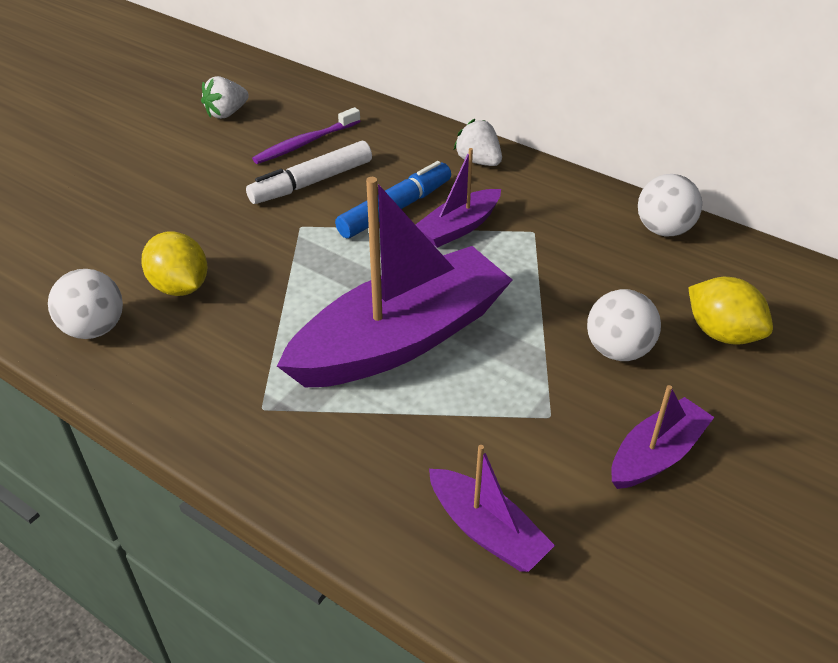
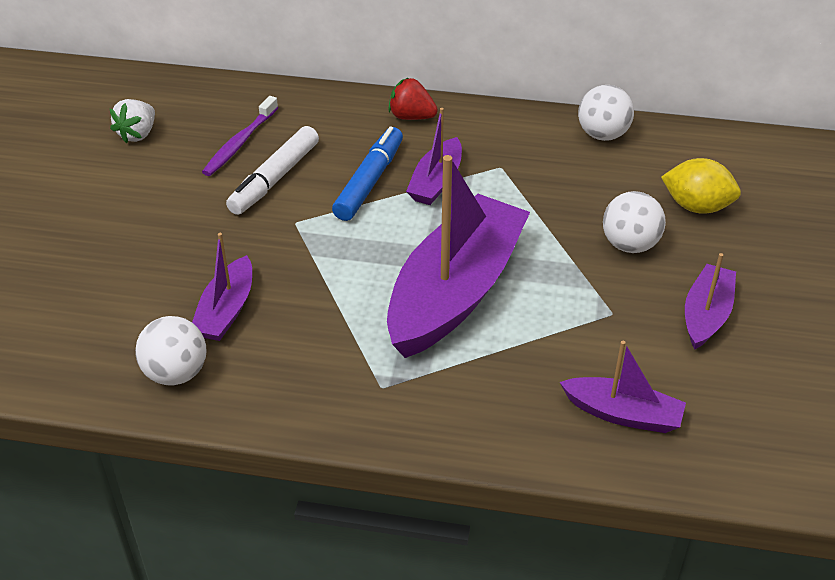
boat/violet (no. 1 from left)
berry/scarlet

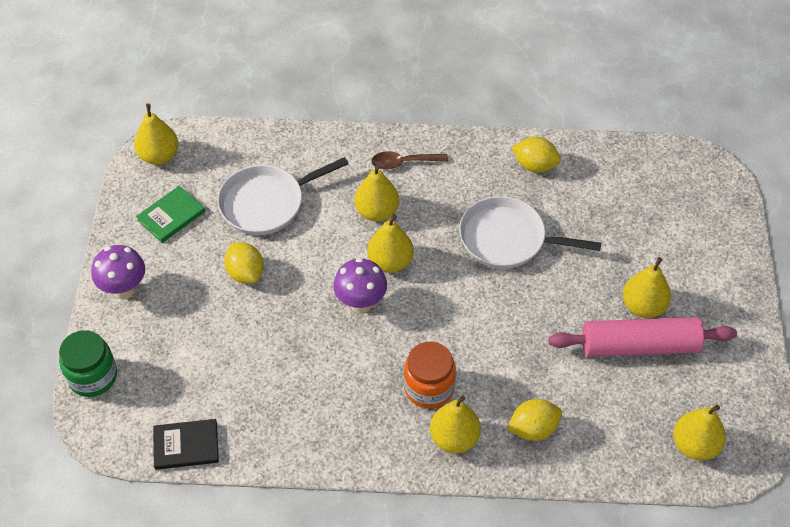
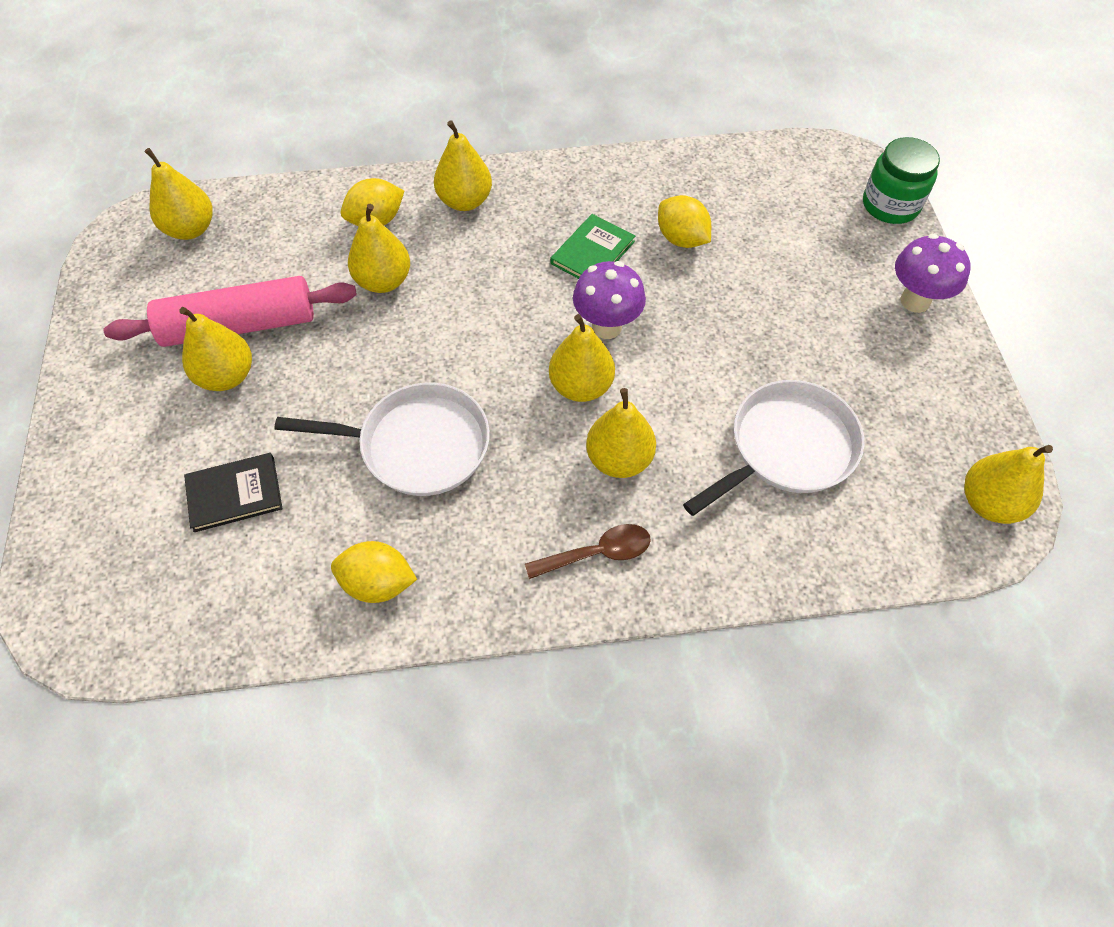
book/emerald
book/ebony
lemon/bright yellow (no. 3 from left)
jam jar/orange-coloured
pear fruit/bright yellow (no. 3 from left)

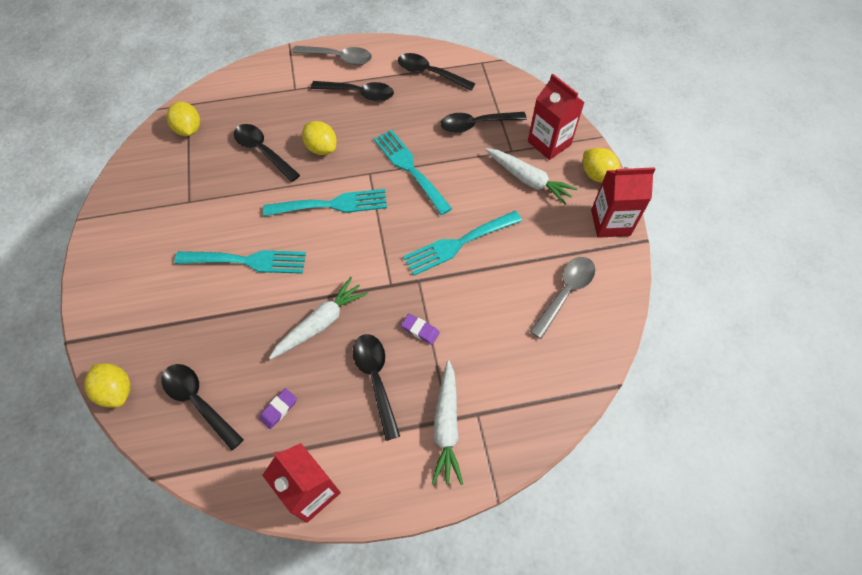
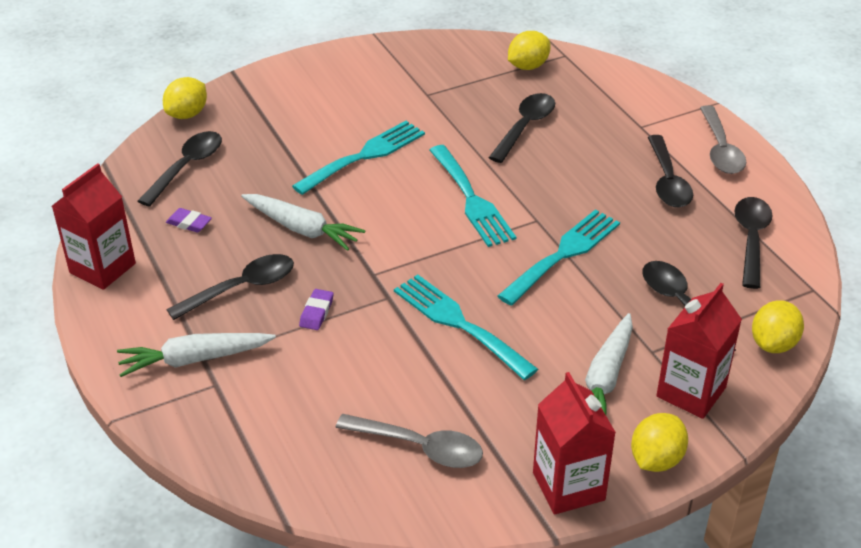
dinner fork/turquoise (no. 1 from left)
lemon/bright yellow (no. 4 from left)

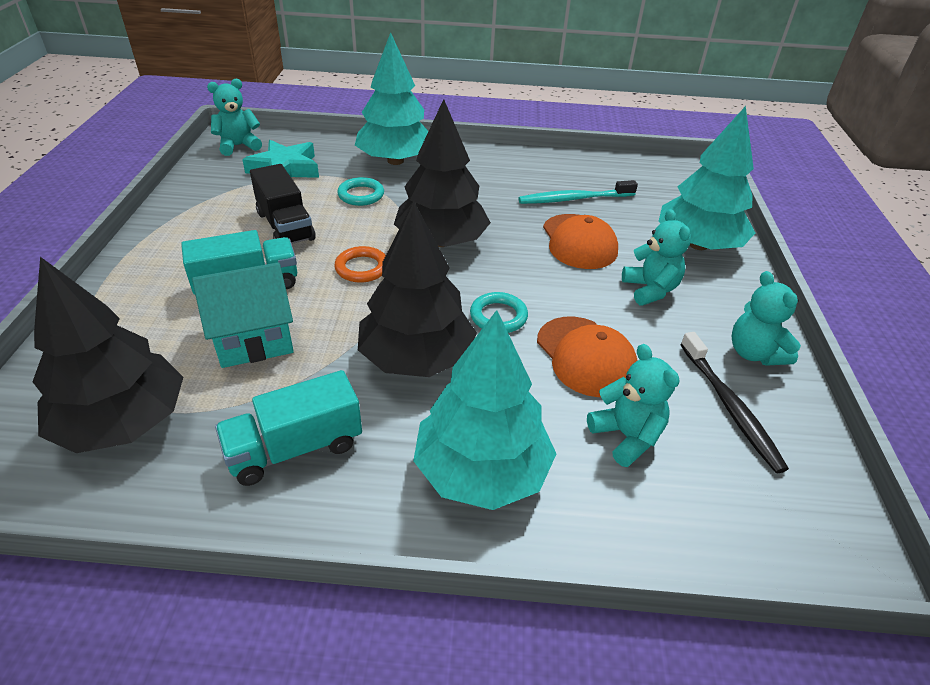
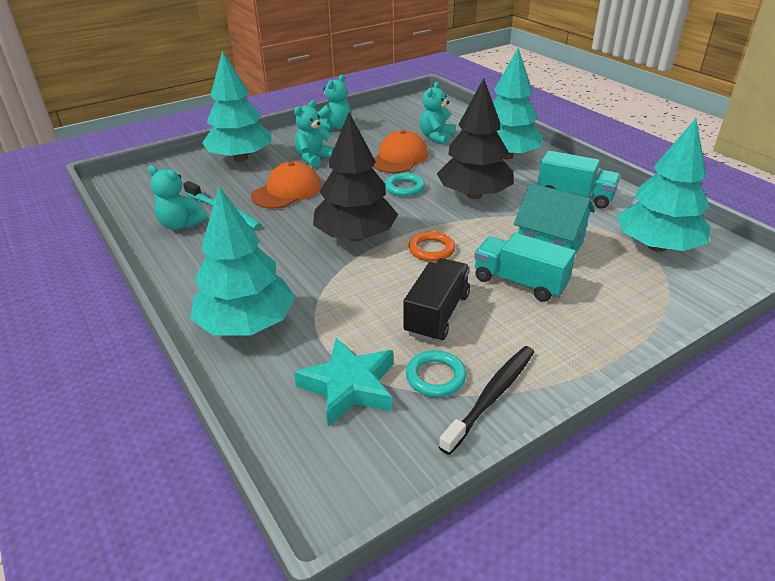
tree/turquoise (no. 4 from left)
stuffed bear/turquoise (no. 1 from left)
torus/turquoise (no. 2 from left)
toothbrush/ebony

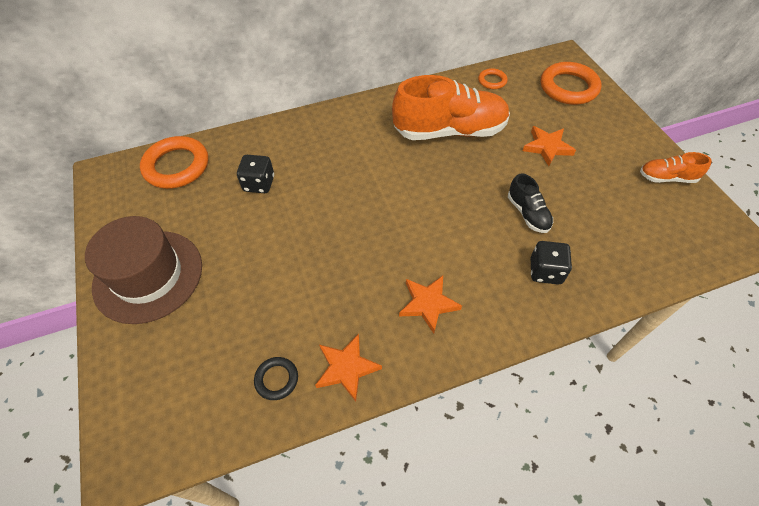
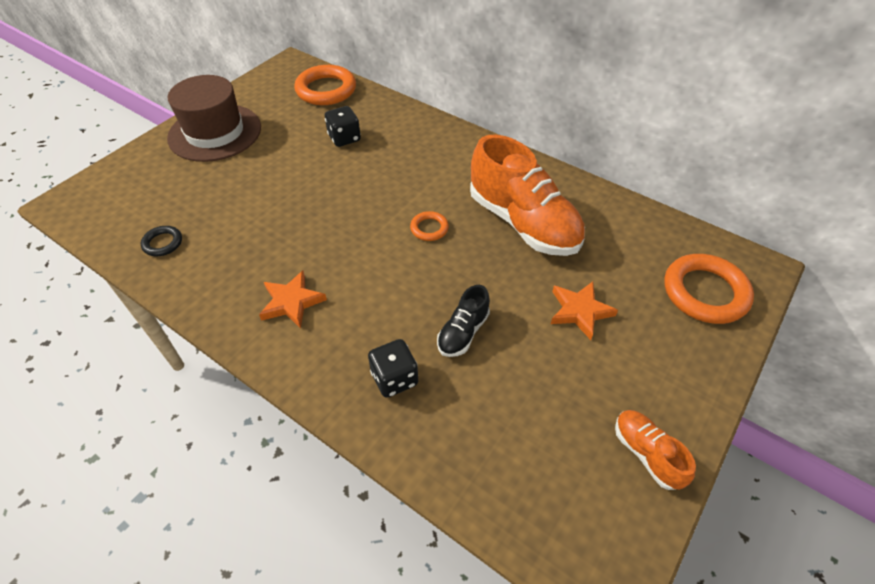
star/orange-coloured (no. 1 from left in the first image)
torus/orange-coloured (no. 2 from left)

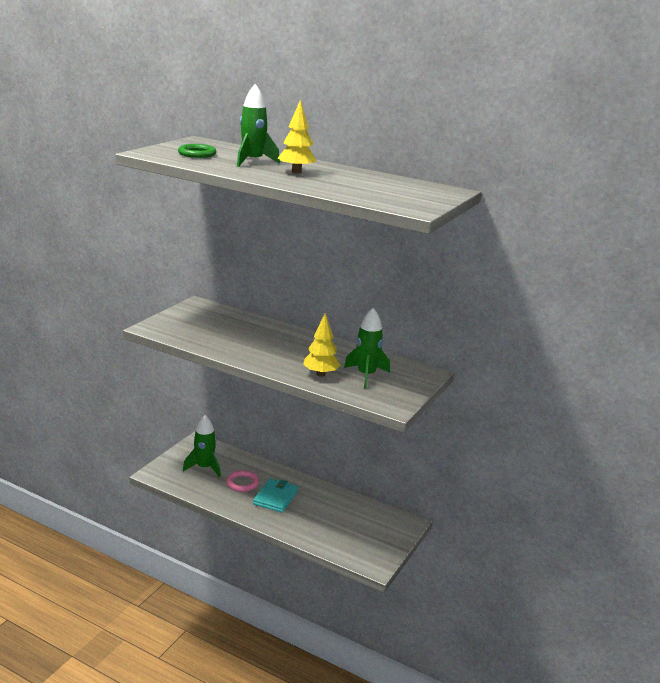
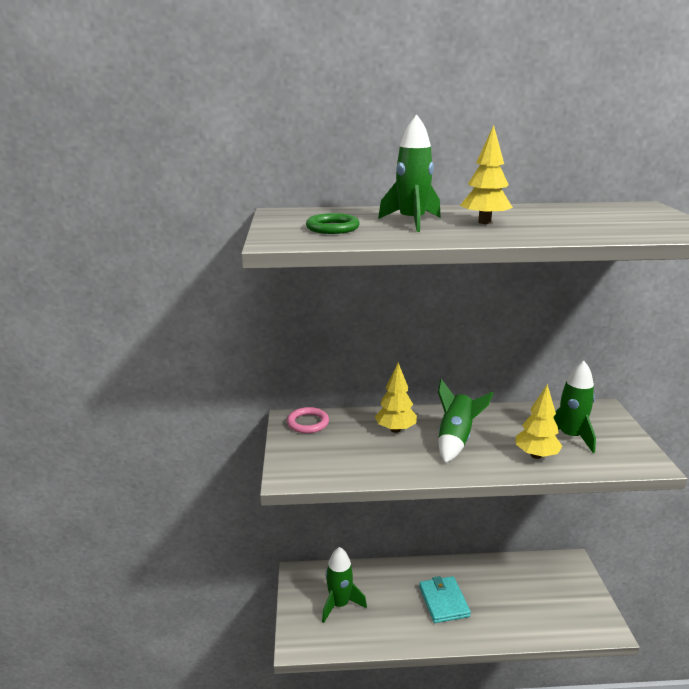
torus/rosy
tree/bright yellow (no. 1 from left)
spaceship/emerald (no. 3 from left)

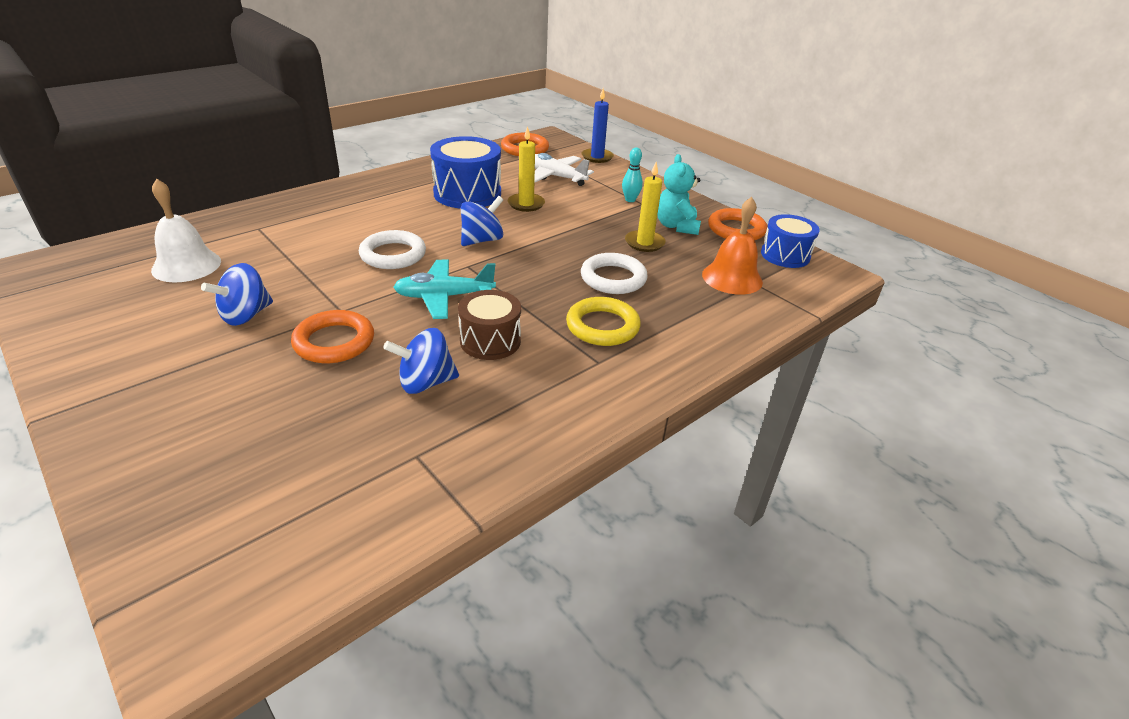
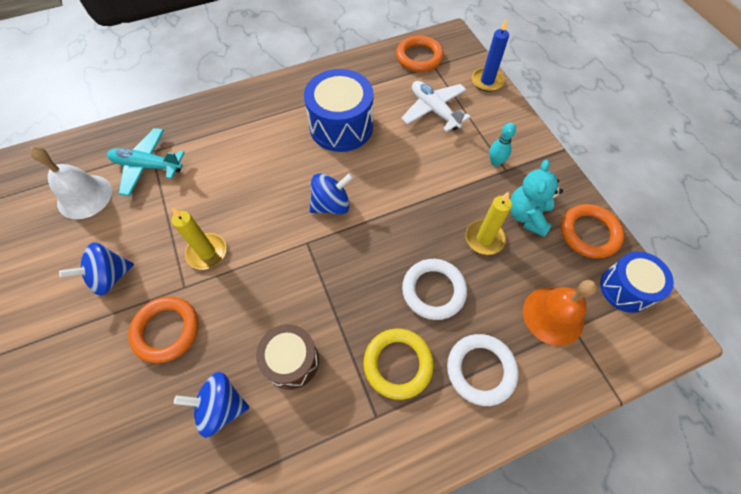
torus/snow-white (no. 2 from left)
plane/turquoise
wax candle/bright yellow (no. 1 from left)

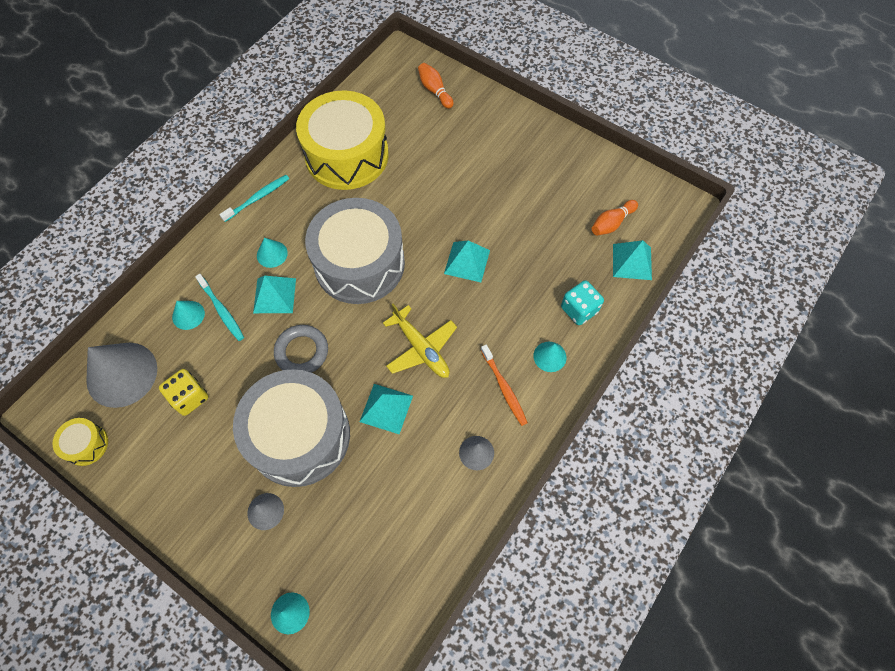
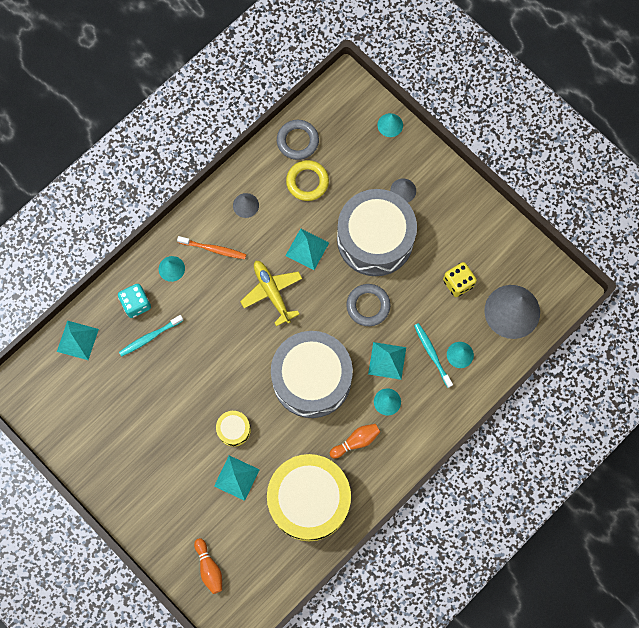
drum/bright yellow (no. 1 from left)
toothbrush/turquoise (no. 1 from left)
pyramid shape/turquoise (no. 2 from left)
toothbrush/orange-coloured
tenpin/orange-coloured (no. 2 from left)
torus/gray (no. 1 from left)
torus/bright yellow

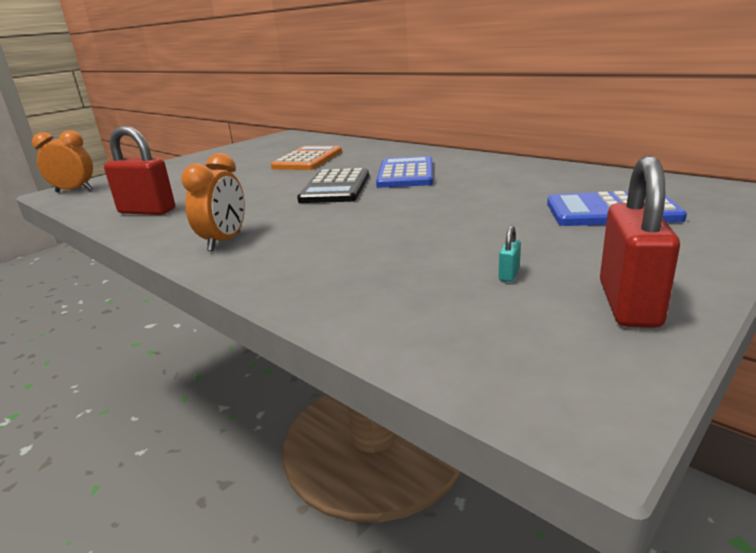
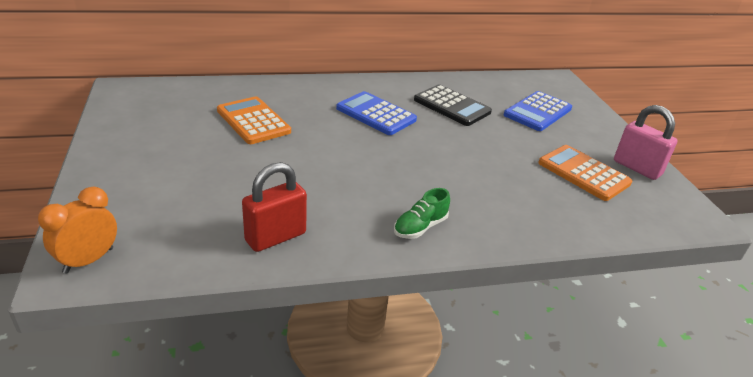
lace-up shoe/emerald
pocket calculator/ebony
pocket calculator/orange-coloured (no. 2 from left)
small lock/rosy

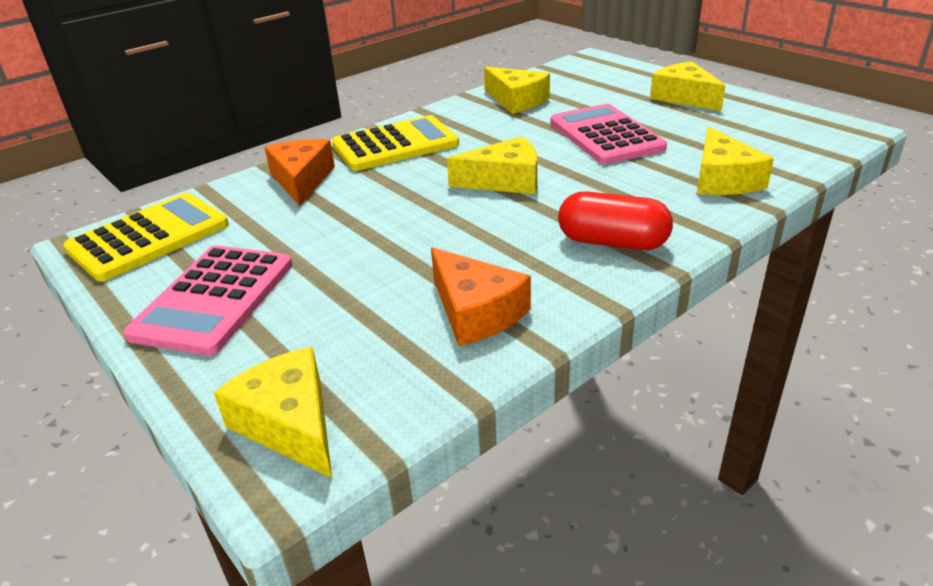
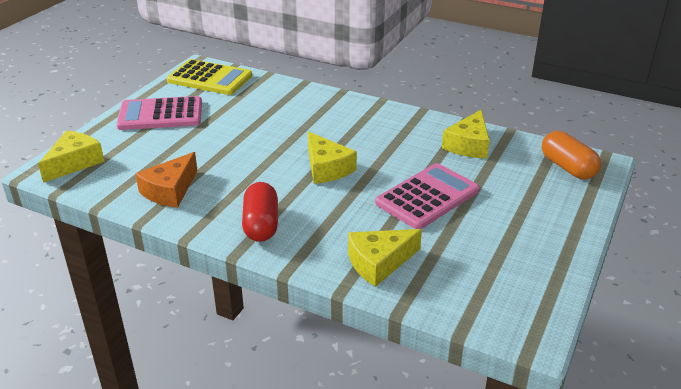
cheese wedge/orange-coloured (no. 1 from left in the first image)
pocket calculator/bright yellow (no. 2 from left in the first image)
cheese wedge/bright yellow (no. 4 from left in the first image)
pill shape/orange-coloured

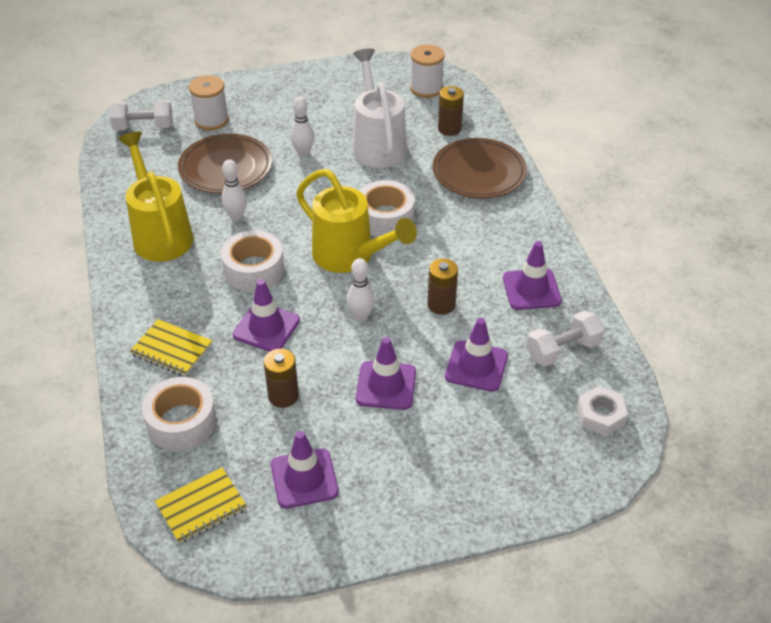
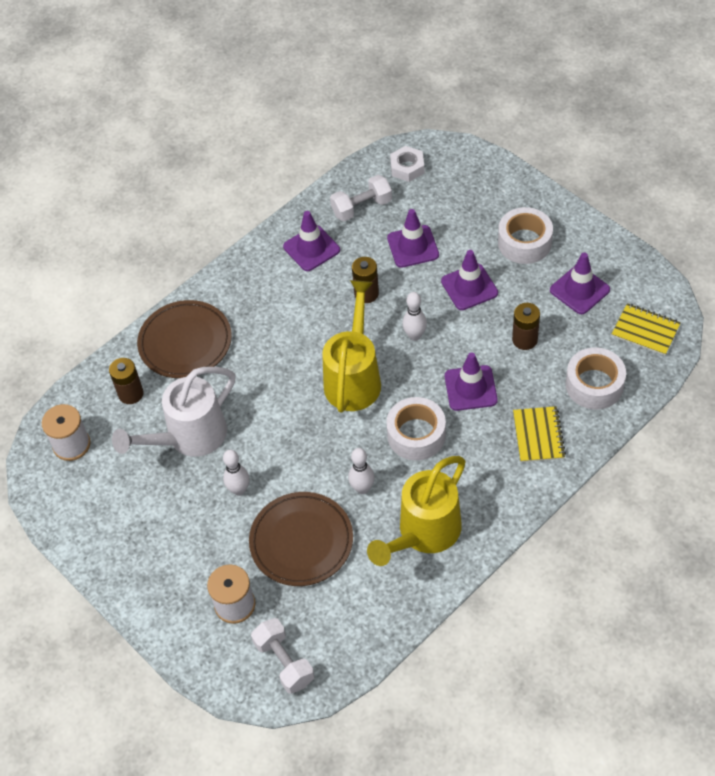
tape/snow-white (no. 2 from left)
hand weight/snow-white (no. 2 from left)

